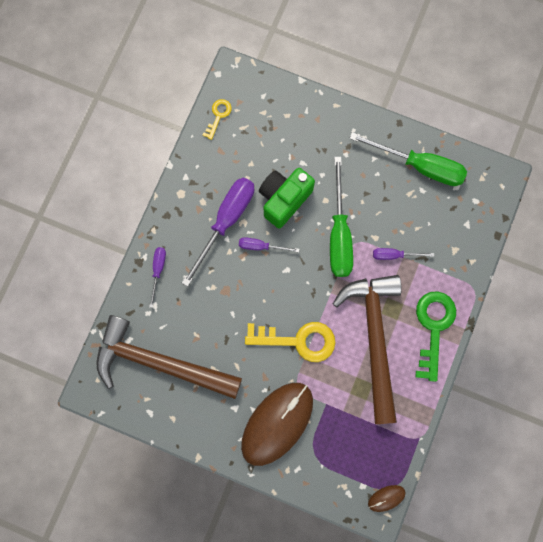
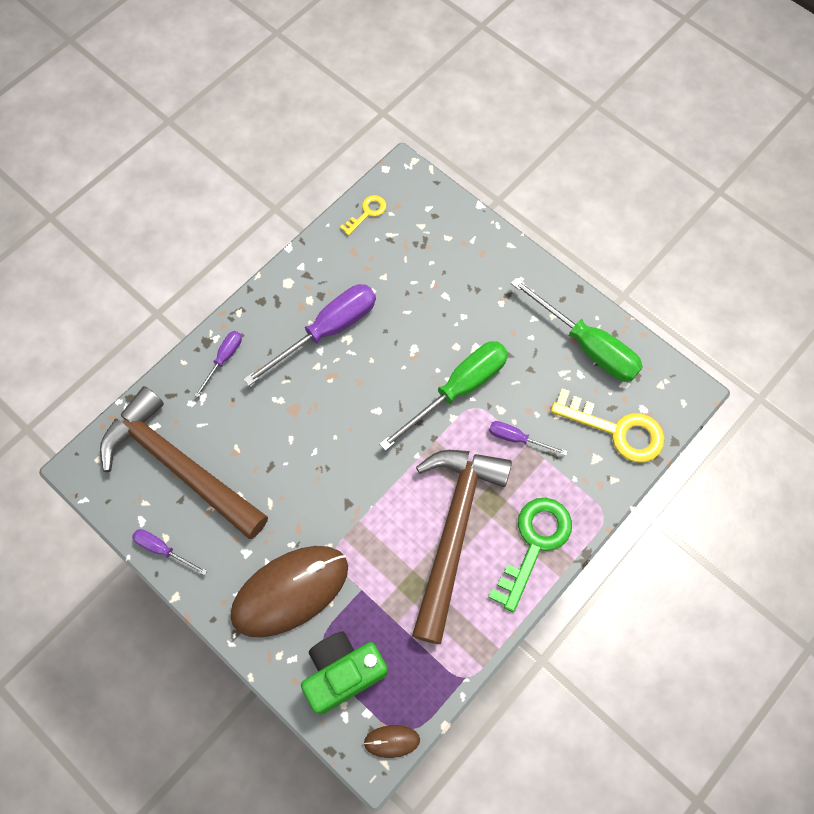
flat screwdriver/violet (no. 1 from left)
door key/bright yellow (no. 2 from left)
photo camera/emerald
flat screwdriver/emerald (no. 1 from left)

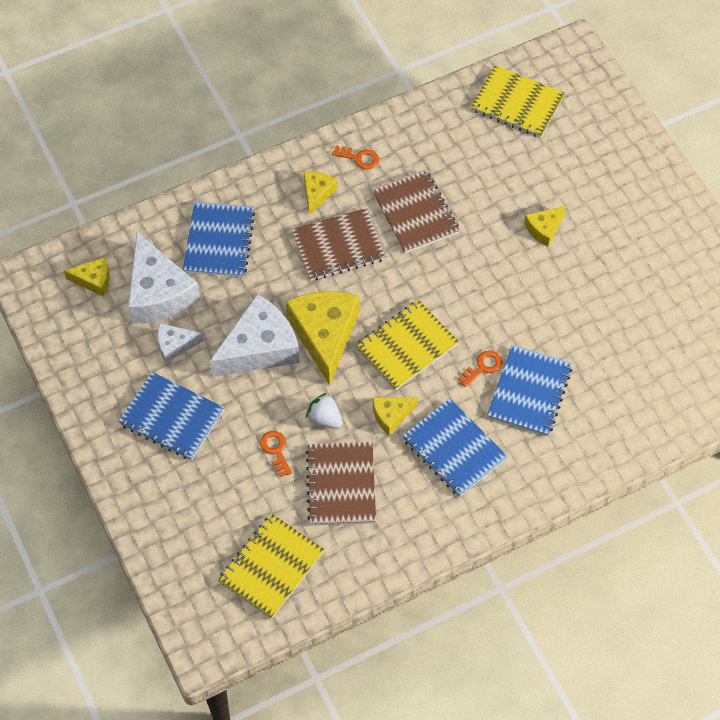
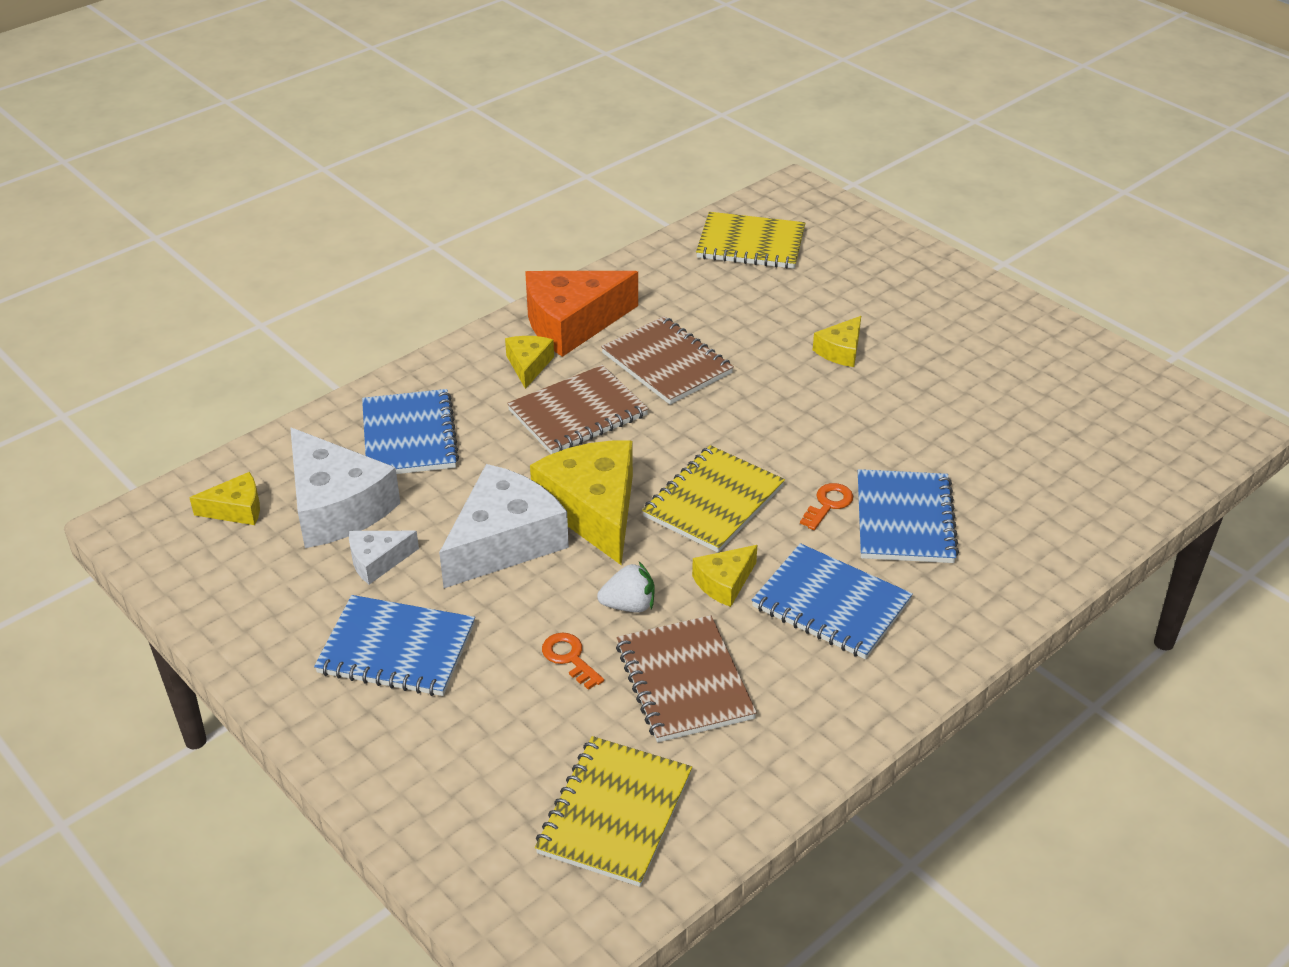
berry/snow-white
cheese wedge/orange-coloured

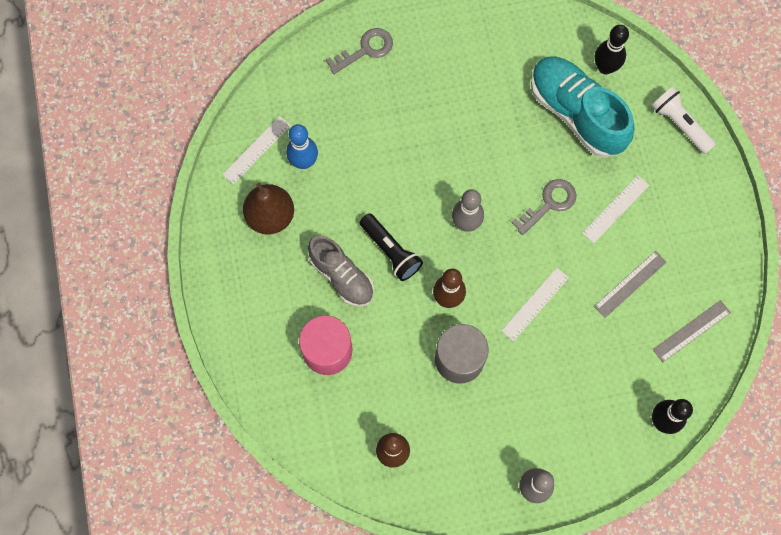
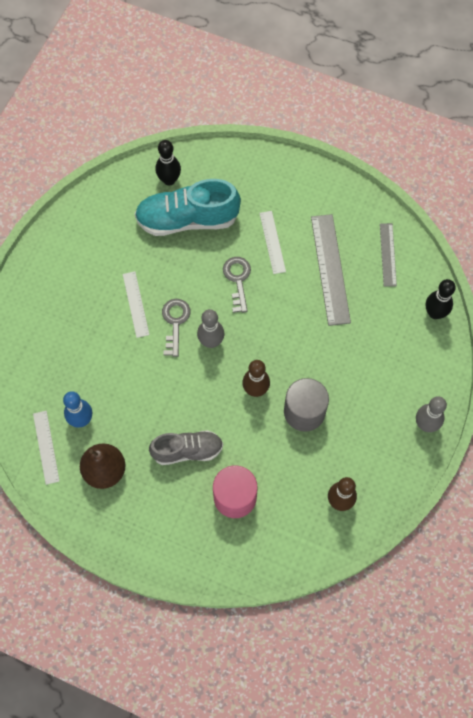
door key/gray (no. 1 from left)
torch/ebony
ruler/snow-white (no. 2 from left)
ruler/gray (no. 1 from left)
torch/snow-white

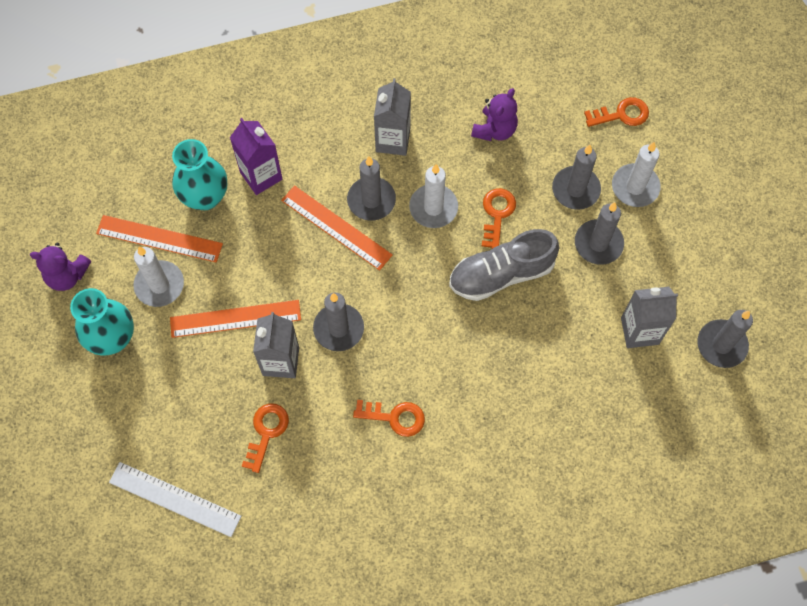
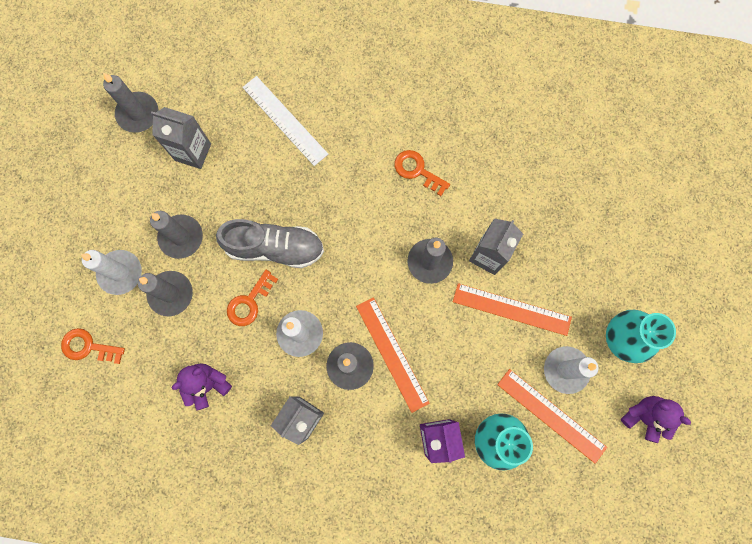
ruler/snow-white
door key/orange-coloured (no. 1 from left in the first image)

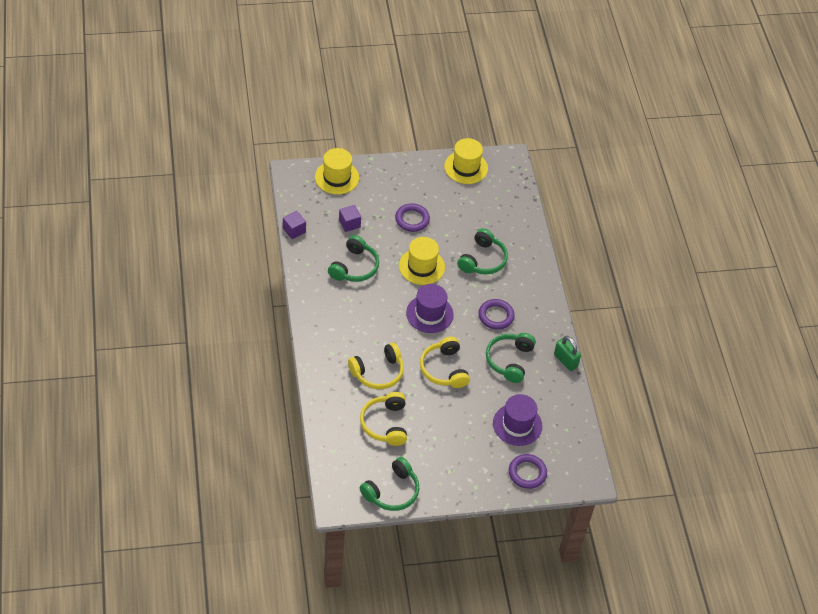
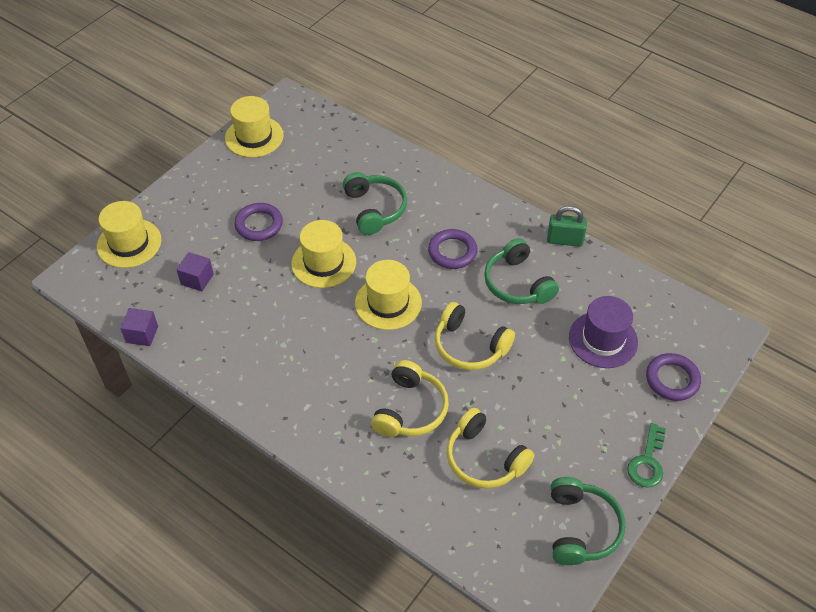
over-ear headphones/emerald (no. 1 from left in the first image)
top hat/bright yellow (no. 4 from left)
door key/emerald

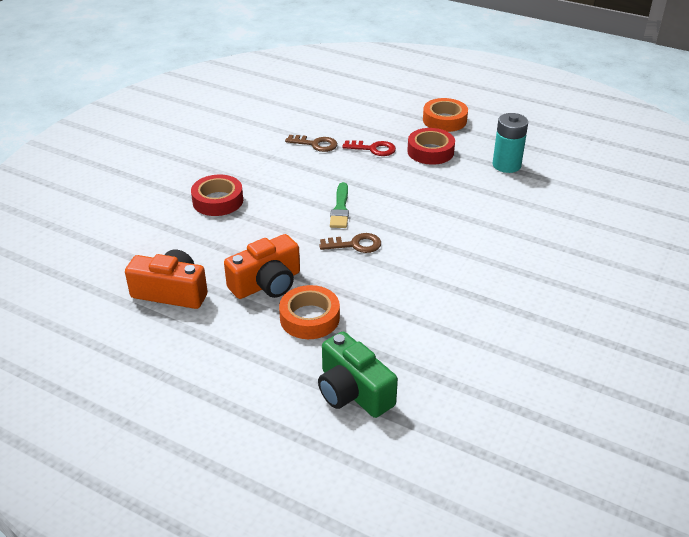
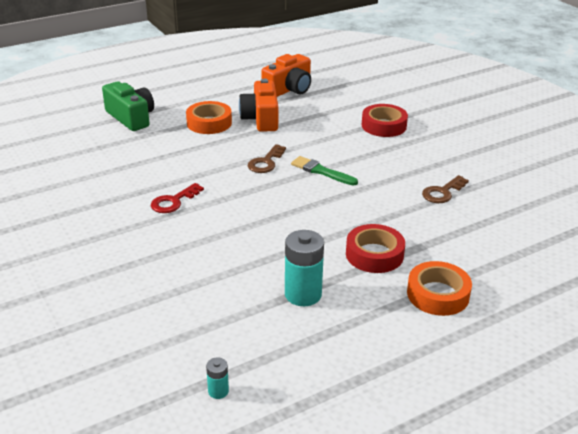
photo camera/emerald
door key/scarlet
battery/turquoise (no. 1 from left)

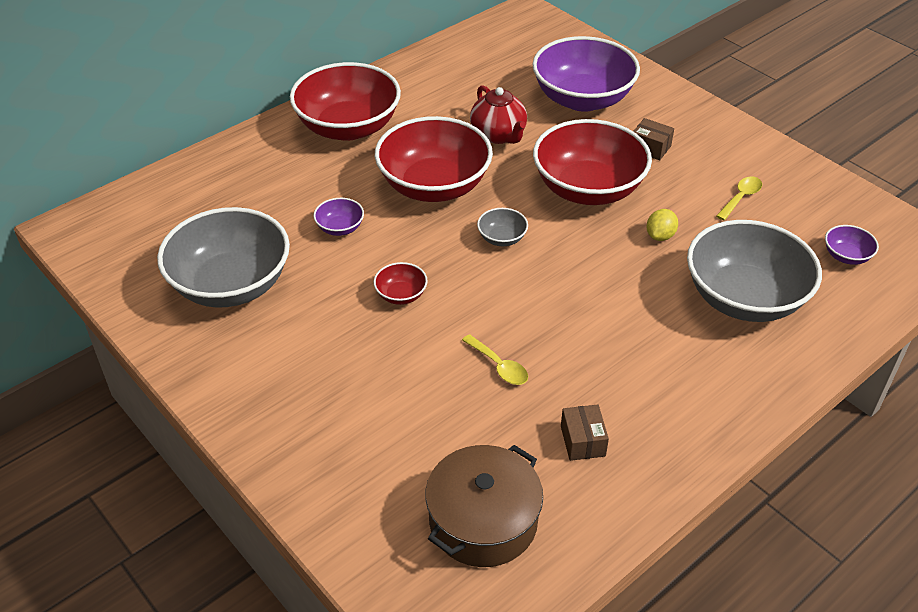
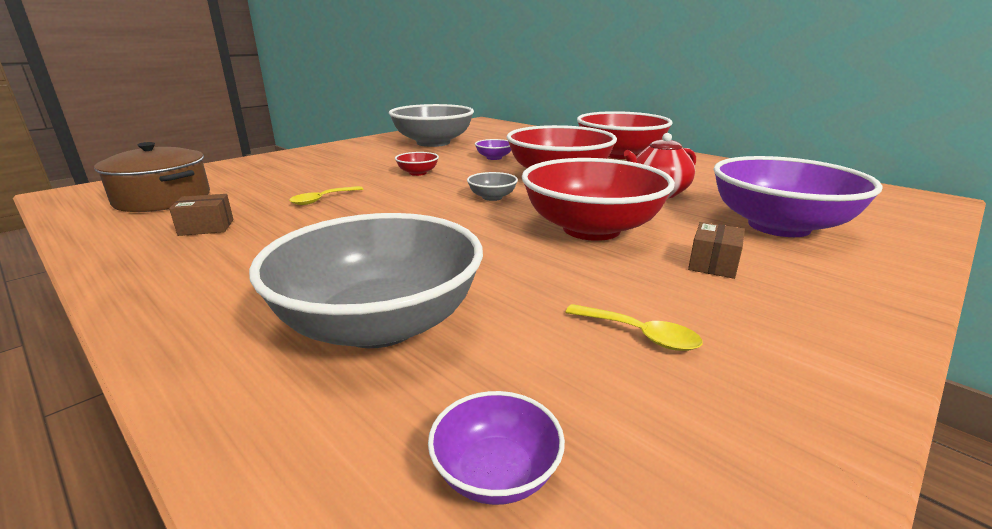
lemon/bright yellow

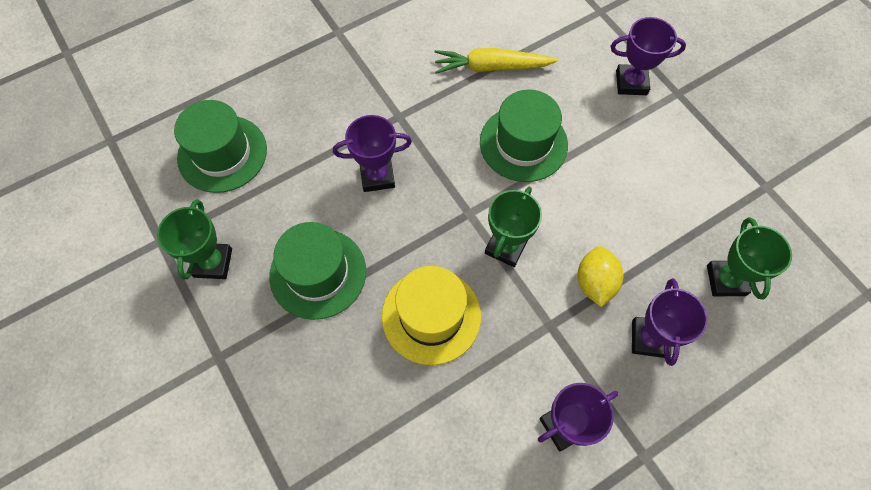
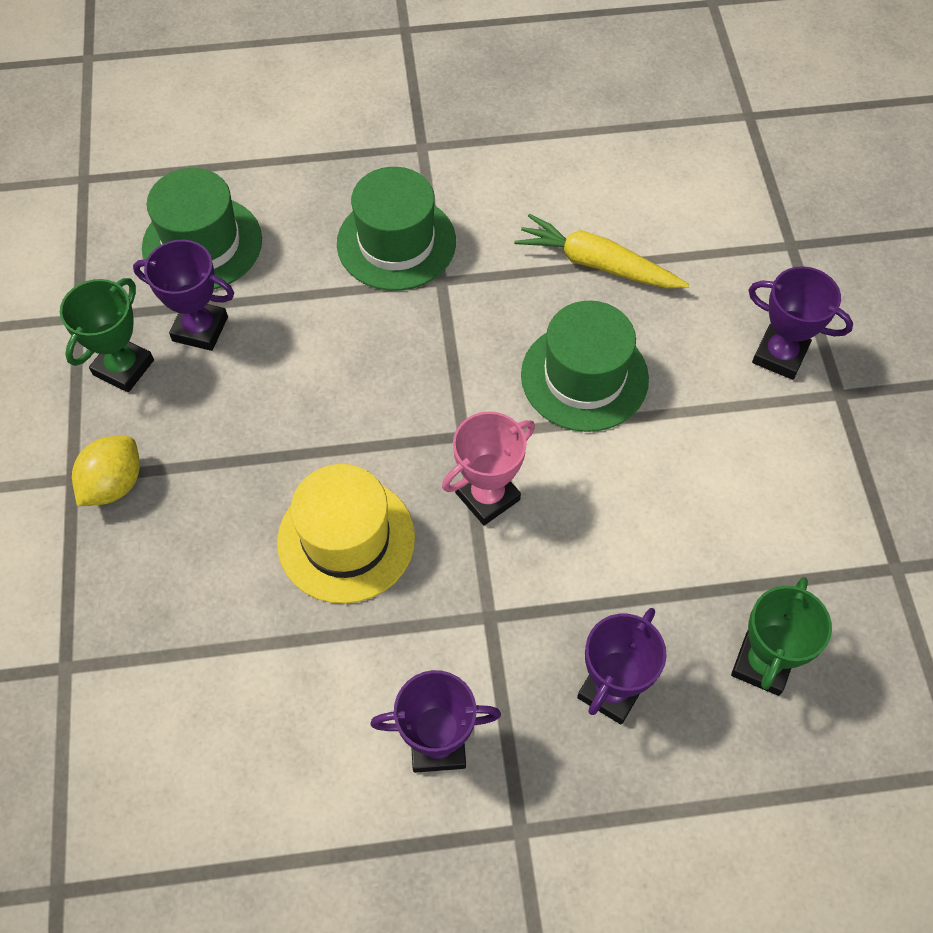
top hat/emerald (no. 2 from left)
award cup/violet (no. 1 from left)
award cup/rosy
lemon/bright yellow

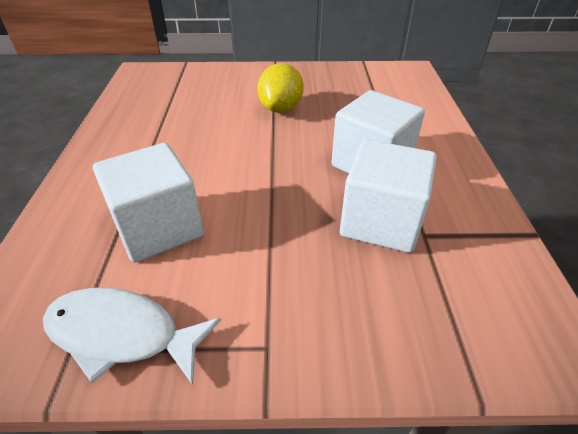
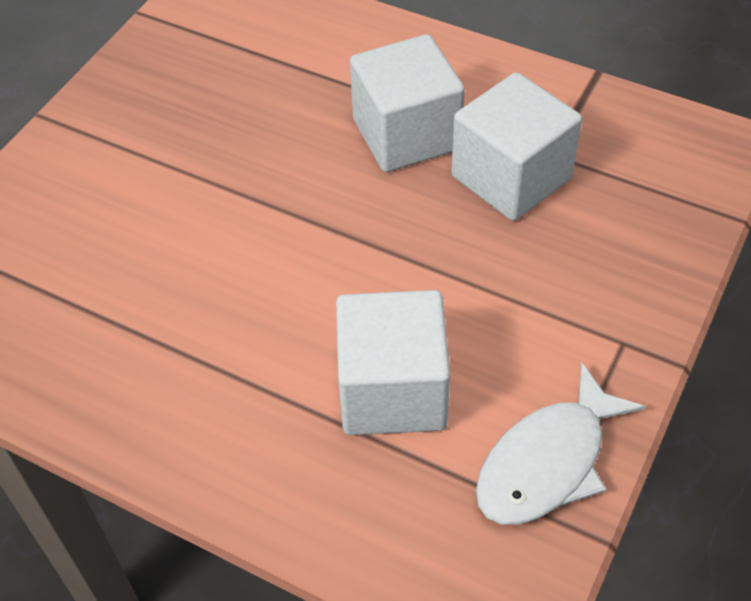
lemon/bright yellow

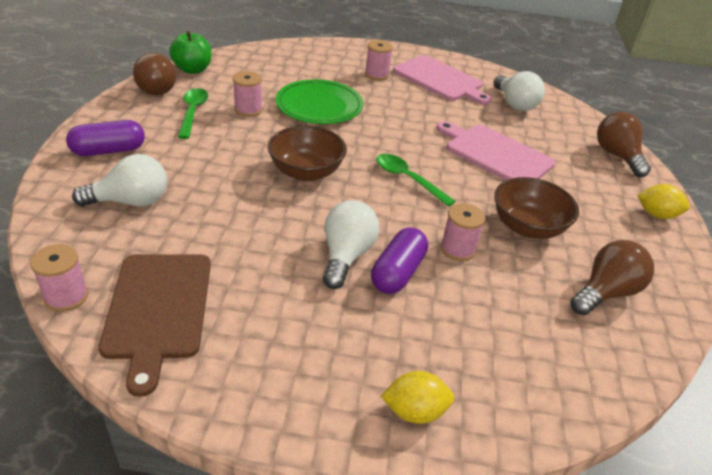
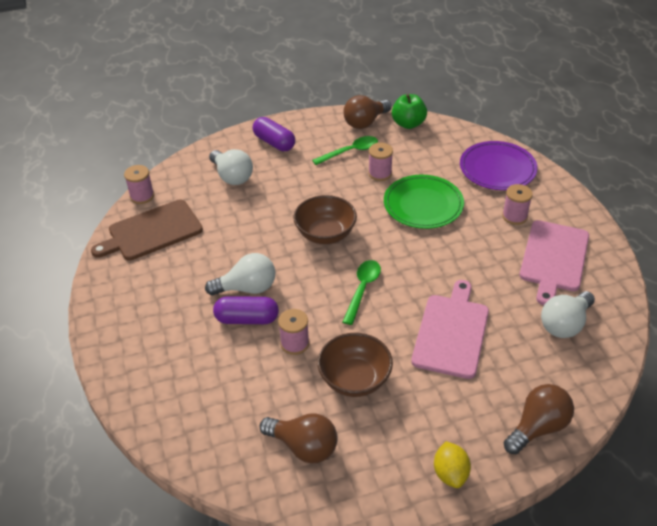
lemon/bright yellow (no. 1 from left in the first image)
plate/violet

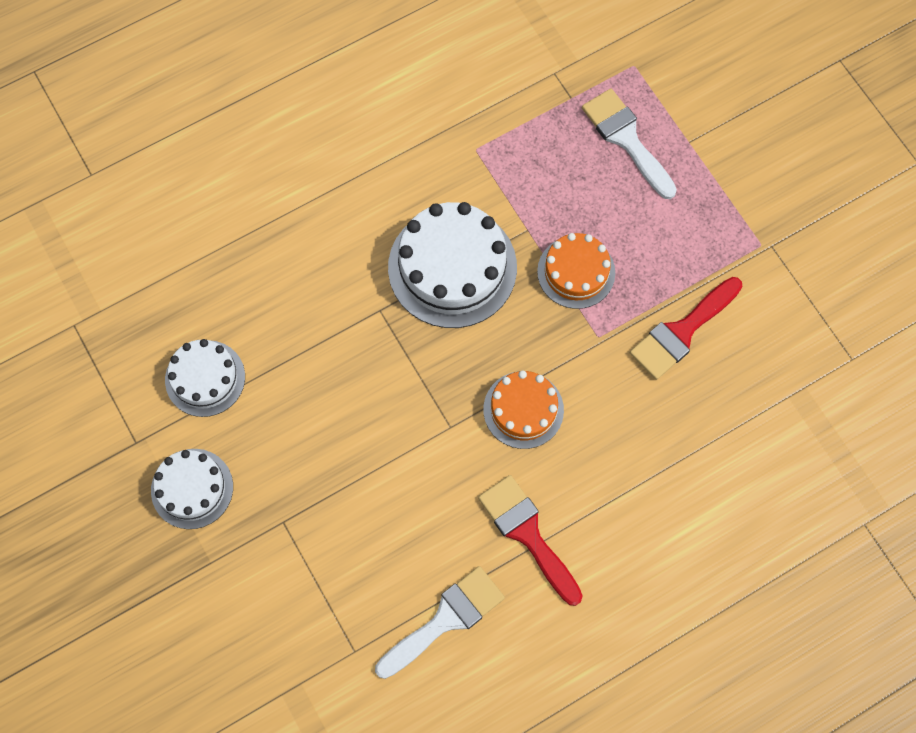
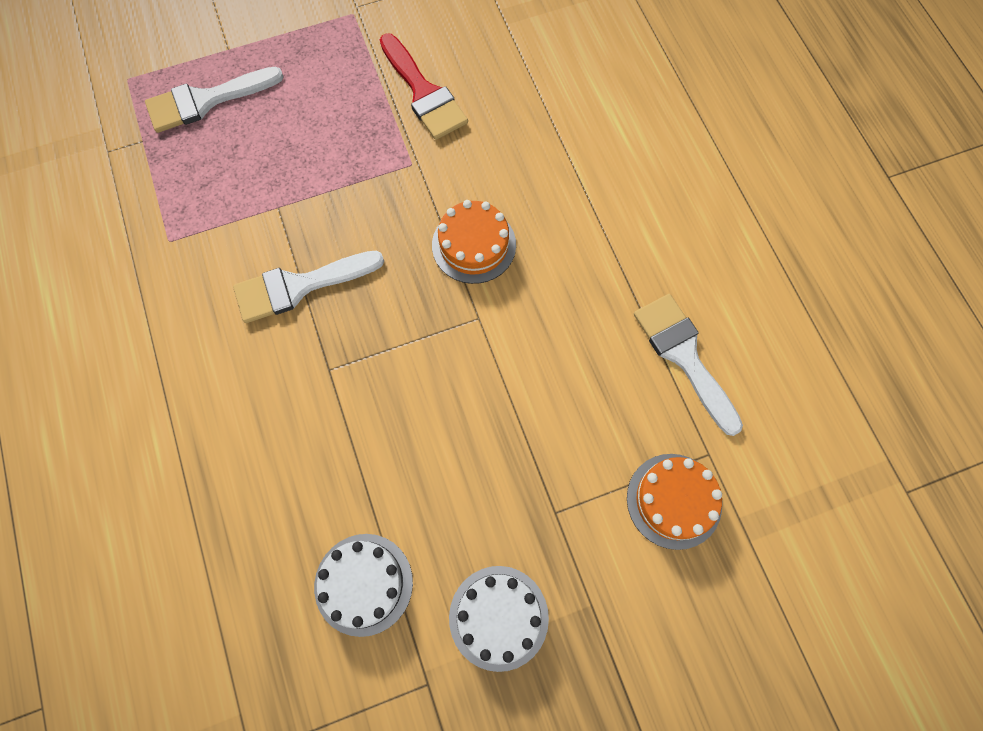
brush/snow-white (no. 2 from left)
brush/scarlet (no. 1 from left in the first image)
layer cake/orange-coloured (no. 2 from left)

